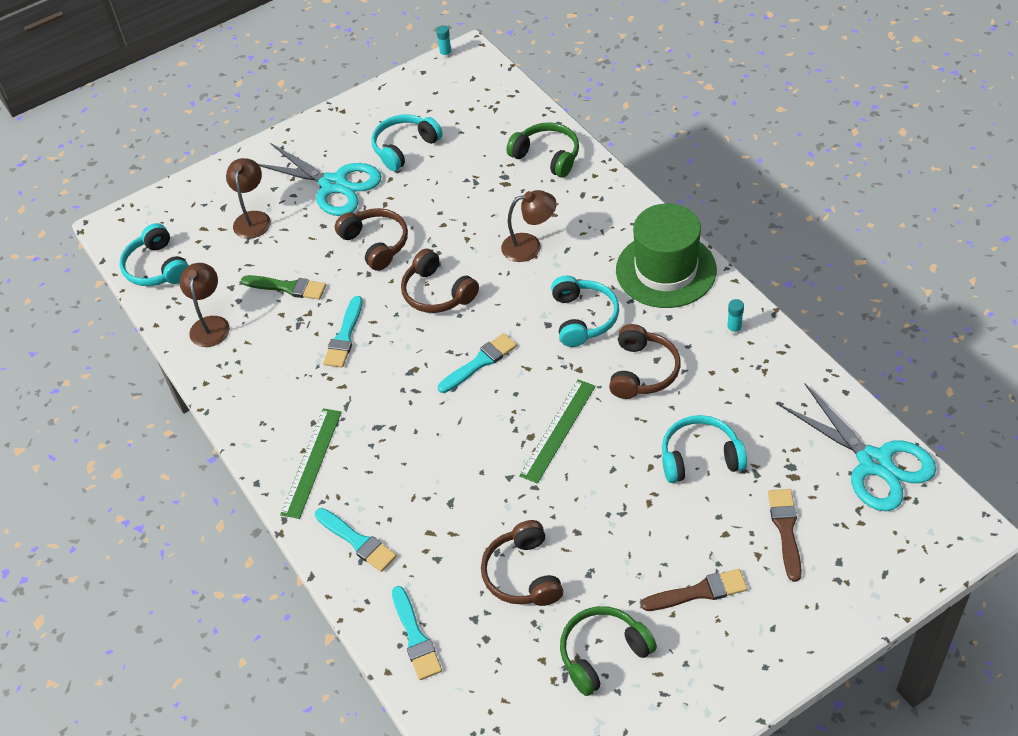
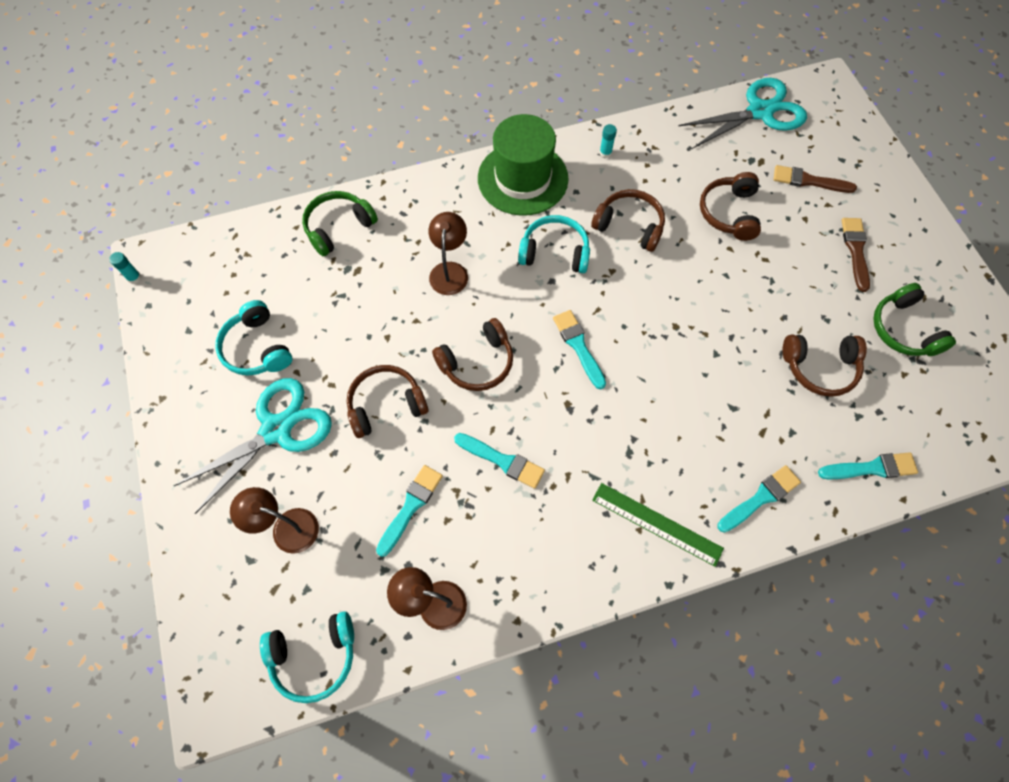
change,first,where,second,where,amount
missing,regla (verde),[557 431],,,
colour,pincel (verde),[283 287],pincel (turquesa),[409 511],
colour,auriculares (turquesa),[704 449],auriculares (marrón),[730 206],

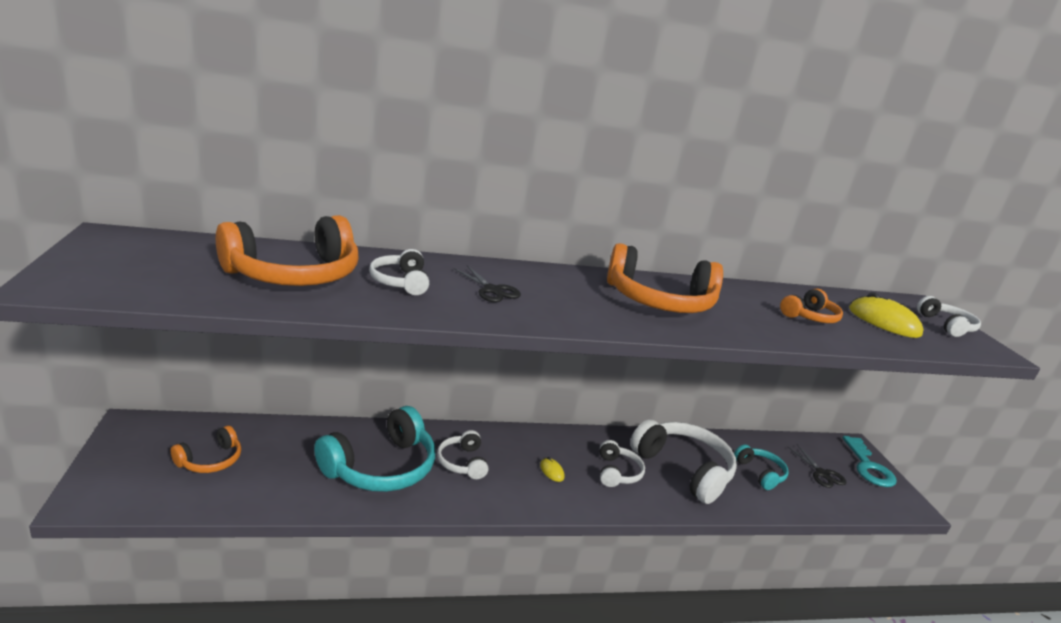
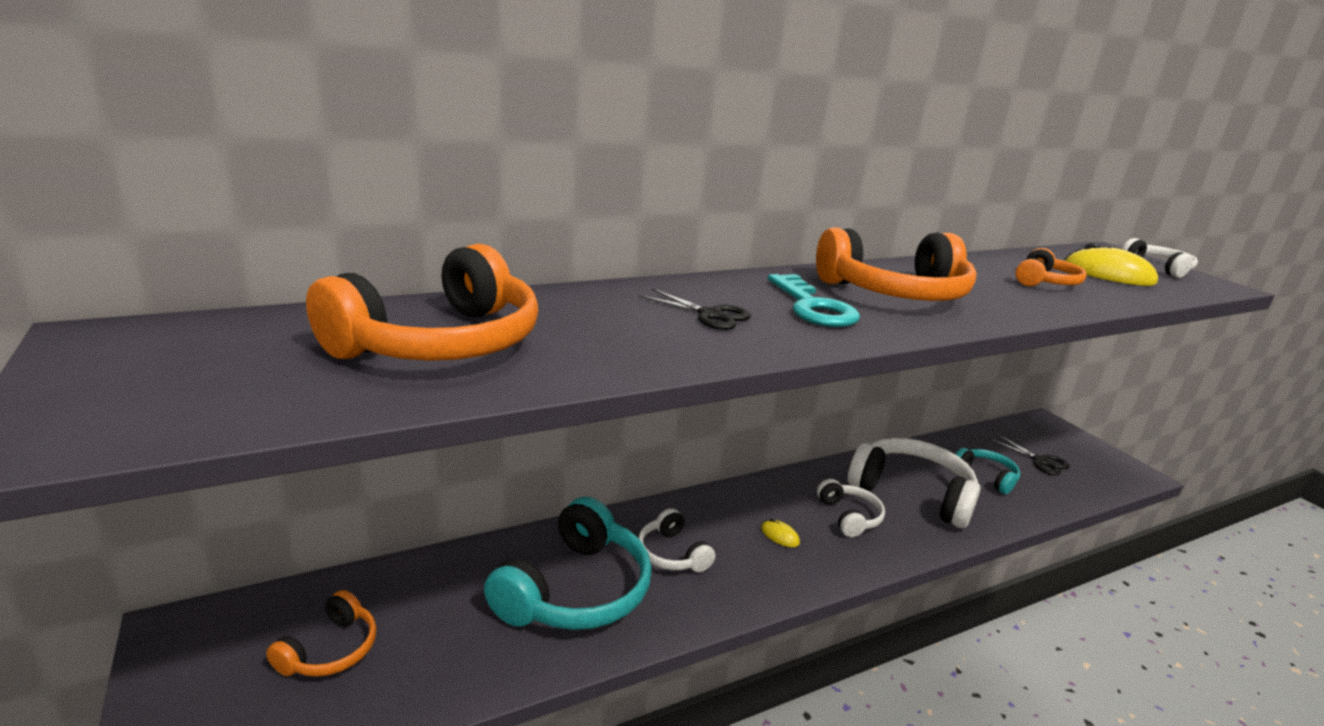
change,first,where,second,where,amount
missing,auriculares (blanco),[399 272],,,
relocated,llave (turquesa),[869 461],,[814 300],

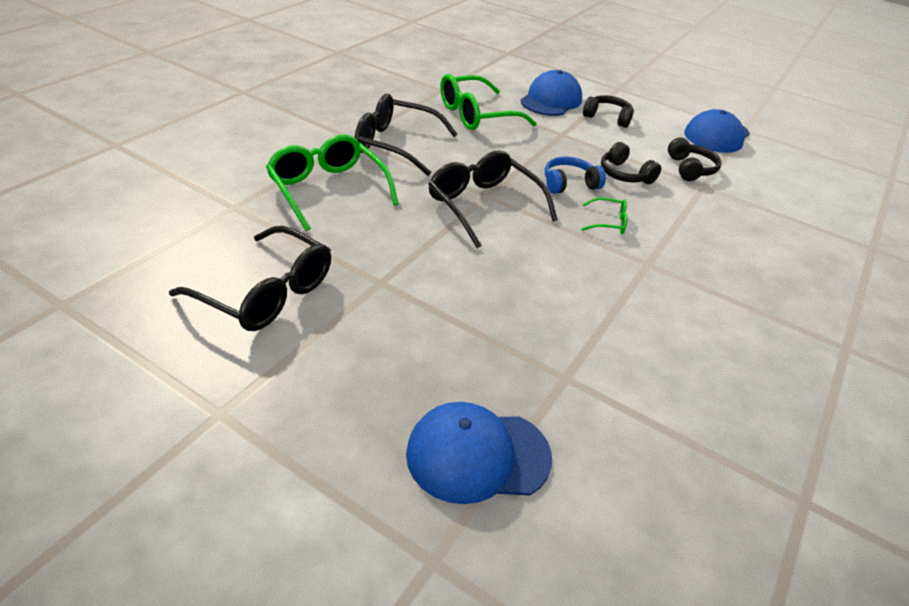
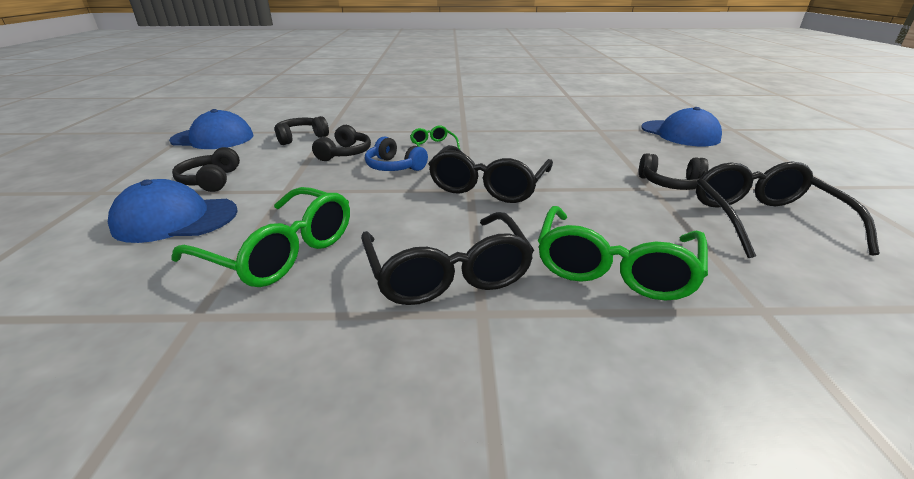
change,first,where,second,where,amount
appeared,,,auriculares (negro),[674 171],

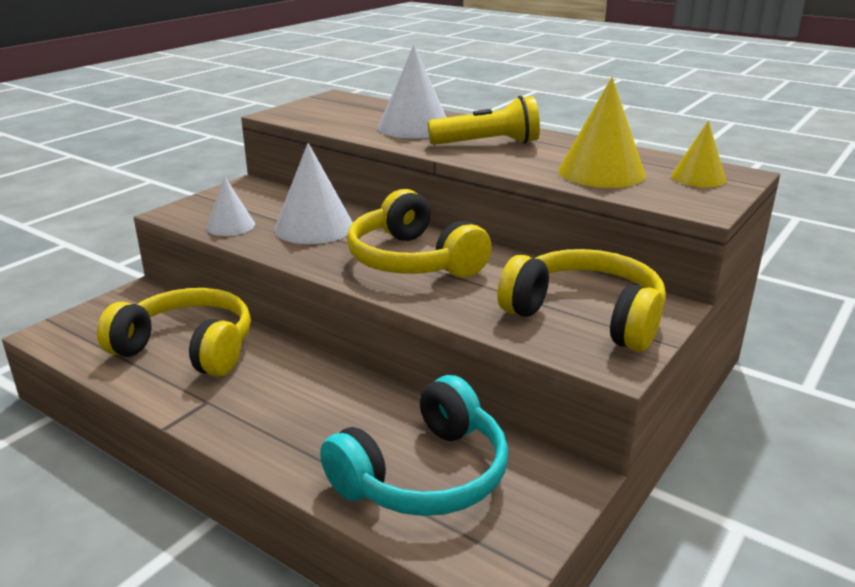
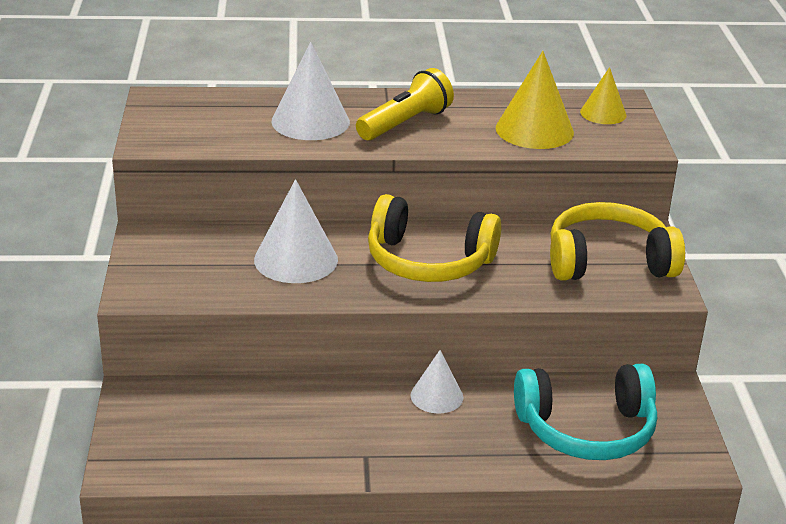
change,first,where,second,where,amount
missing,auriculares (amarillo),[174 332],,,
relocated,cono (blanco),[230 206],,[436 381],
spun,auriculares (turquesa),[414 445],,[585 412],75 degrees clockwise

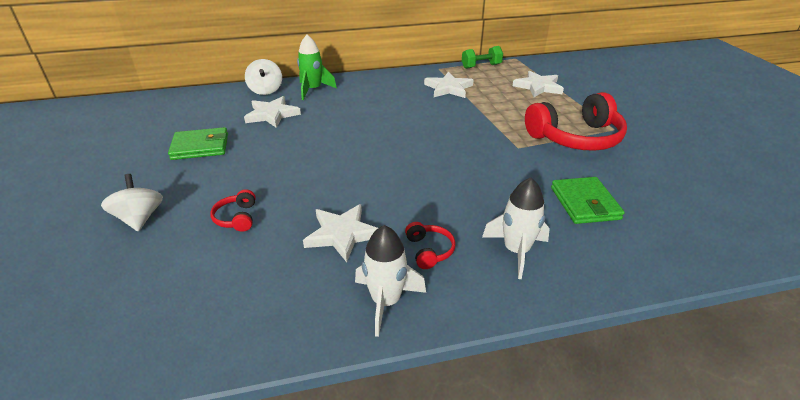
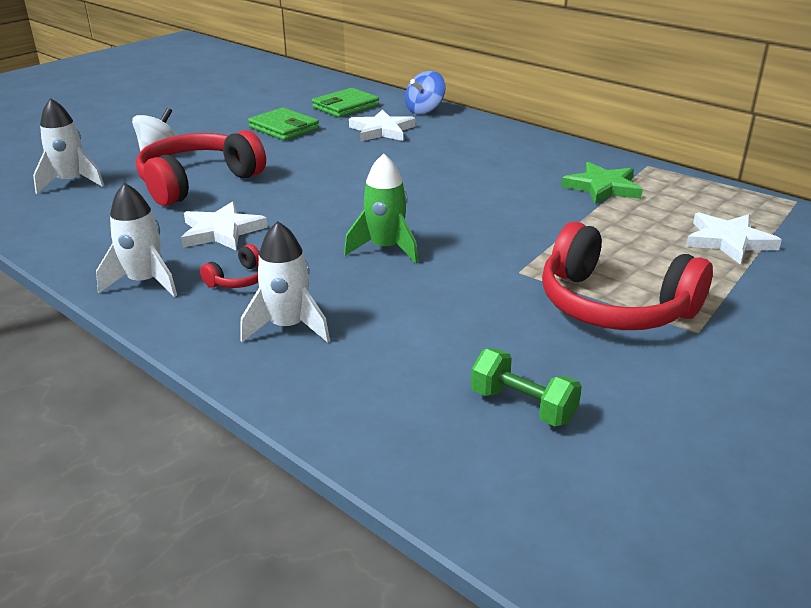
change,first,where,second,where,amount
appeared,,,cohete (blanco),[68 146],
relocated,cohete (verde),[317 67],,[381 209],
relocated,mancuerna (verde),[482 57],,[526 388],
relocated,cartera (verde),[588 200],,[345 103],
colour,peonza (blanco),[263 77],peonza (azul),[425 92],
colour,estrella (blanco),[448 85],estrella (verde),[602 183],
size,auriculares (rojo),[233 210],,[201 168],x2.34

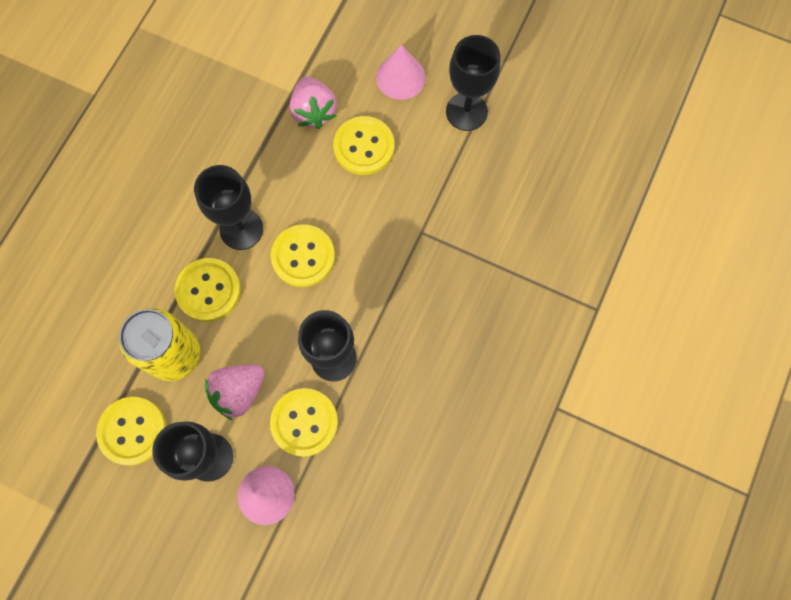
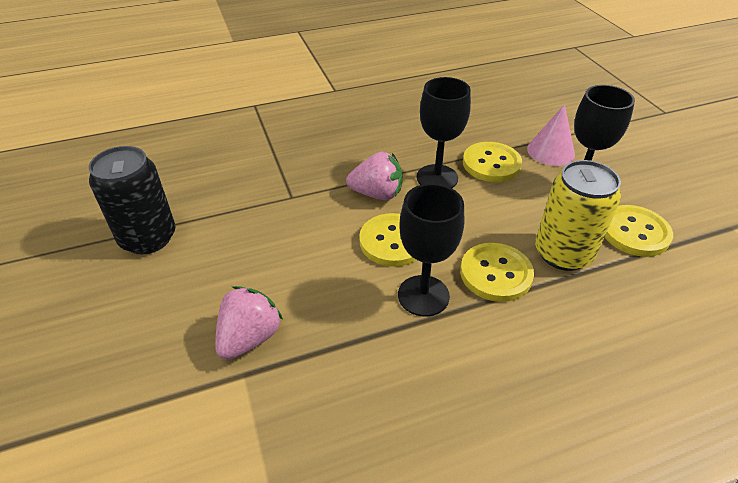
change,first,where,second,where,amount
missing,botón (amarillo),[363 145],,,
missing,cono (rosa),[401 72],,,
relocated,fresa (rosa),[235 392],,[374 176],
exchanged,copa (negro),[473 83],lata (negro),[132 200],

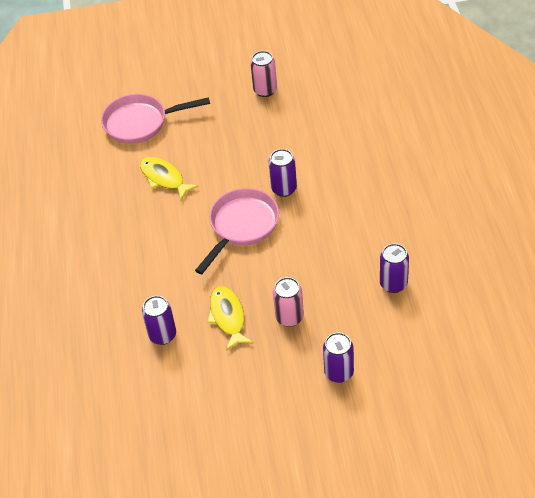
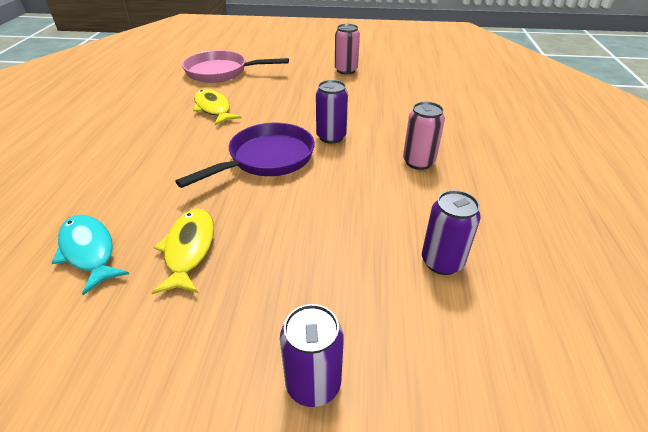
change,first,where,second,where,amount
relocated,lata (rosa),[288 302],,[424 136],
exchanged,lata (morado),[159 320],pez (turquesa),[90 255],
colour,sartén (rosa),[237 231],sartén (morado),[245 155],

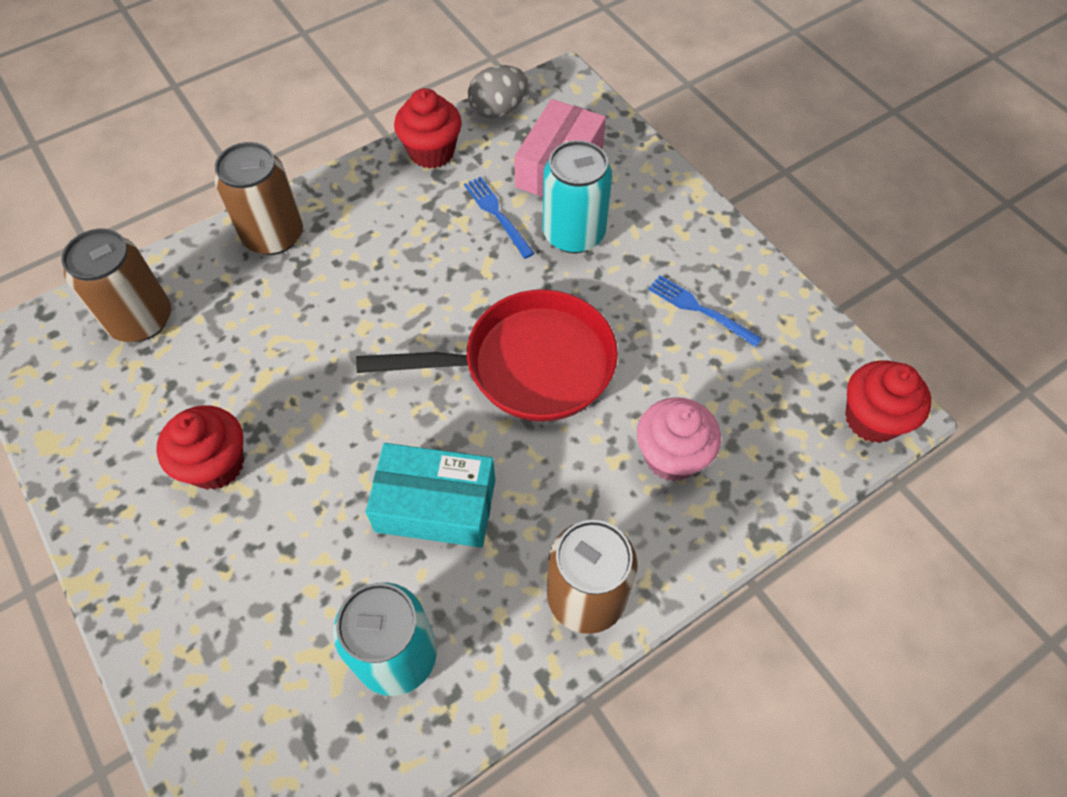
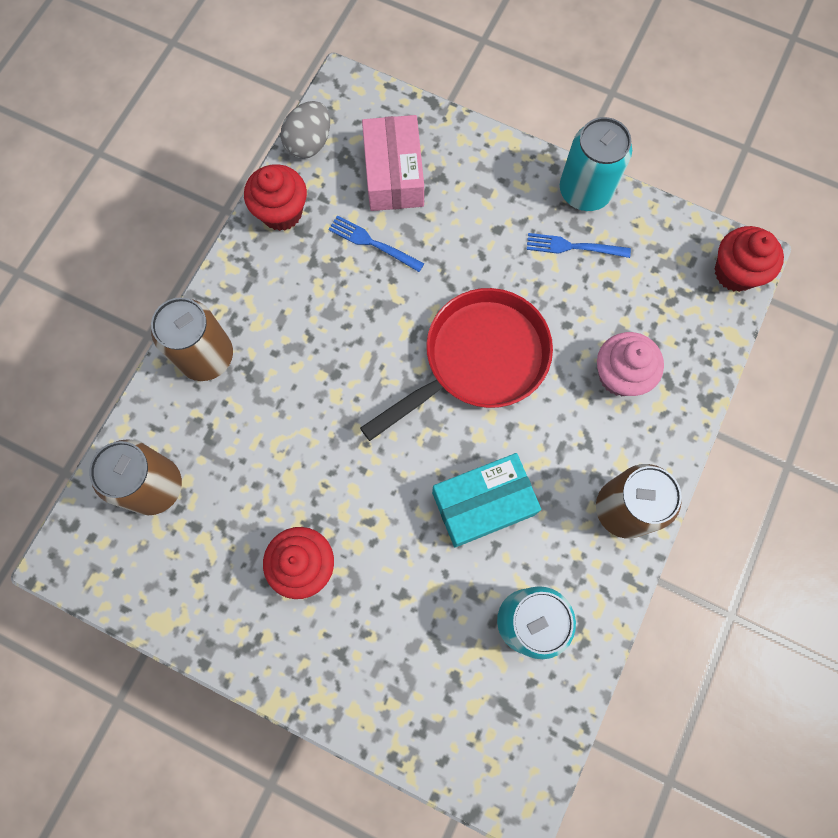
change,first,where,second,where,amount
relocated,lata (turquesa),[577 196],,[596 164],

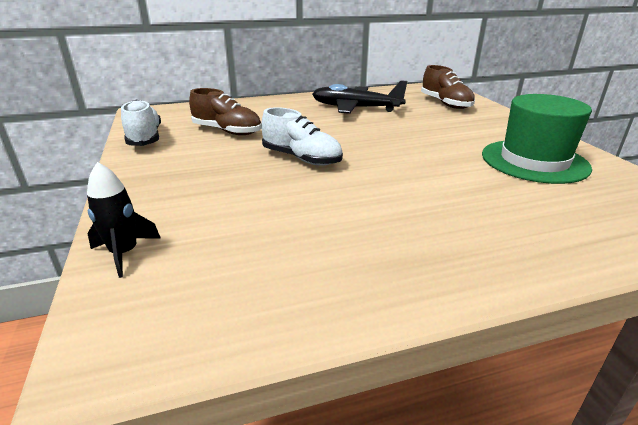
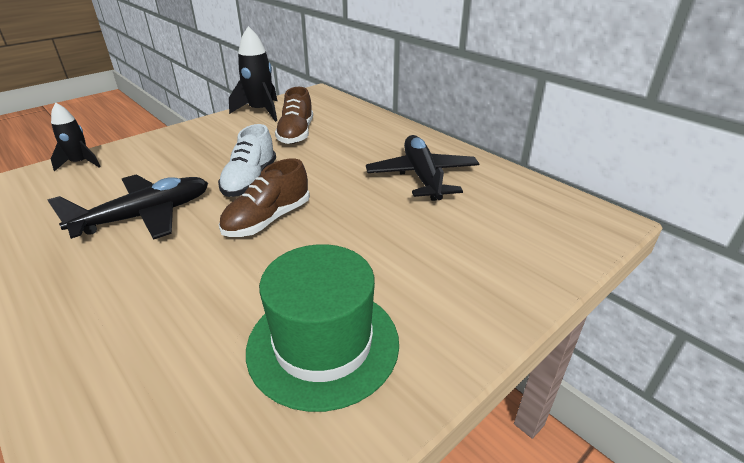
change,first,where,second,where,amount
appeared,,,avión (negro),[127 207],
relocated,zapato (marrón),[448 87],,[264 198],
exchanged,zapato (blanco),[141 123],cohete (negro),[253 74],

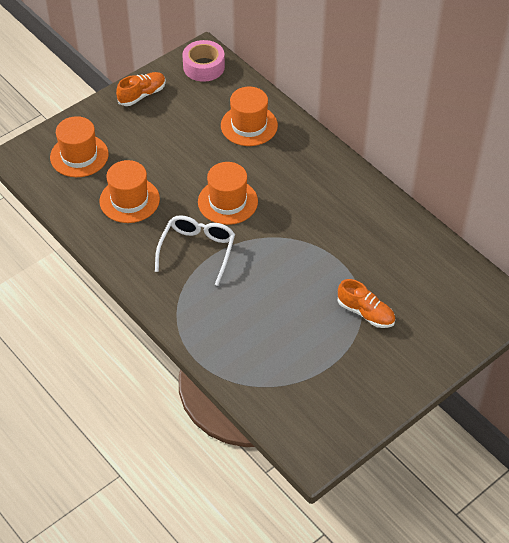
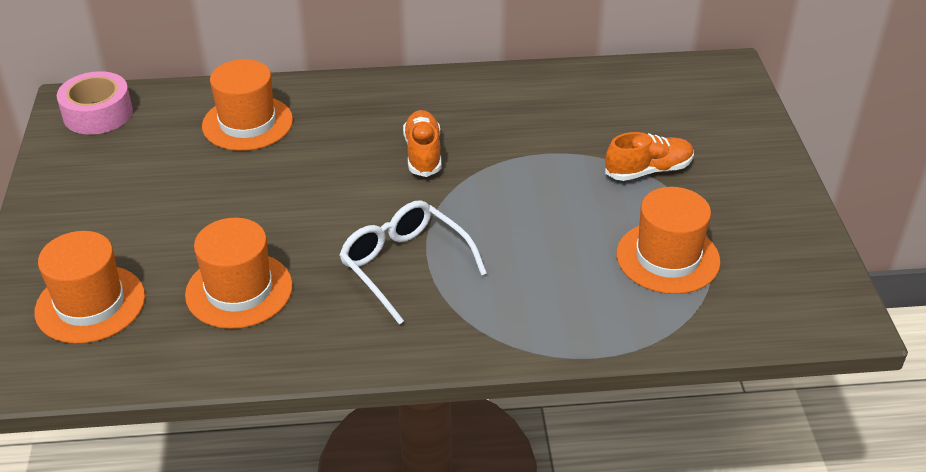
change,first,where,second,where,amount
relocated,zapato (naranja),[141 89],,[422 143],
relocated,sombrero (naranja),[228 193],,[668 240],

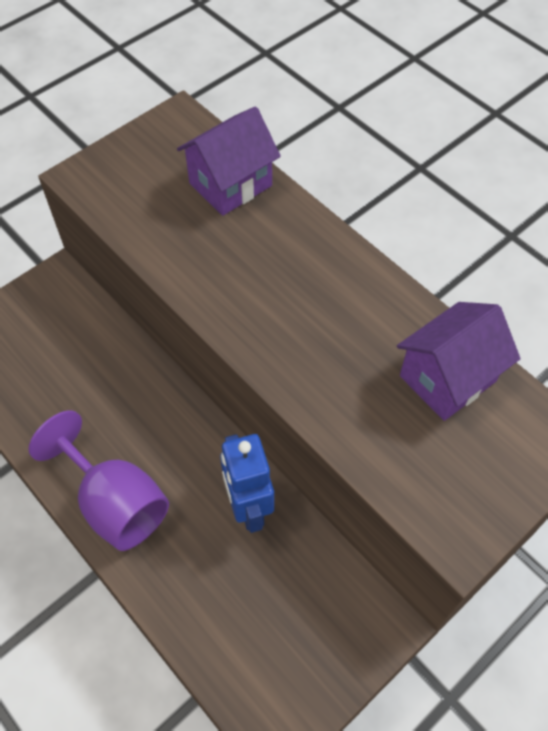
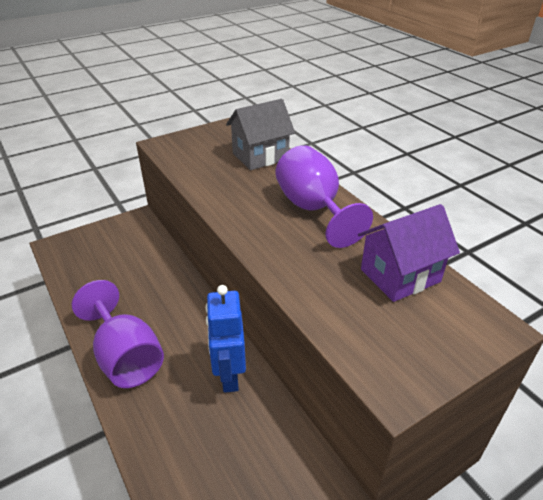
change,first,where,second,where,amount
appeared,,,copa (morado),[324 196],
colour,casa (morado),[229 161],casa (gris),[260 134],

